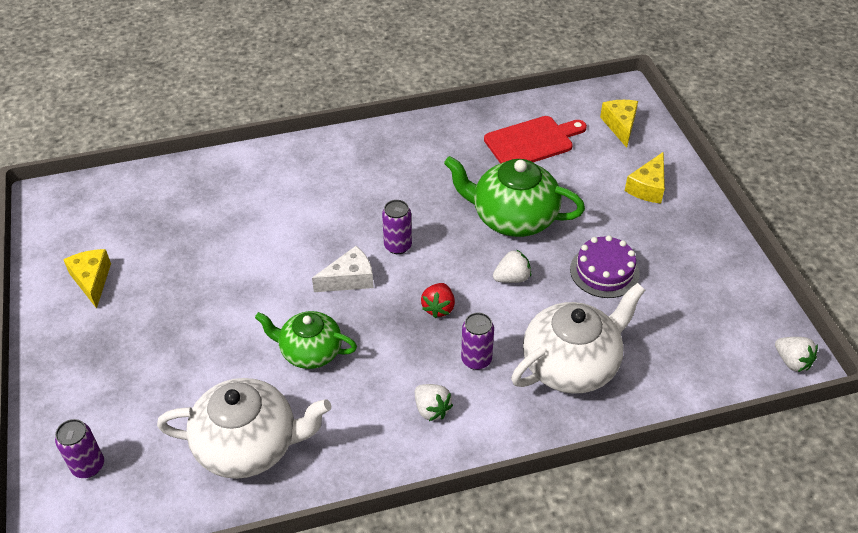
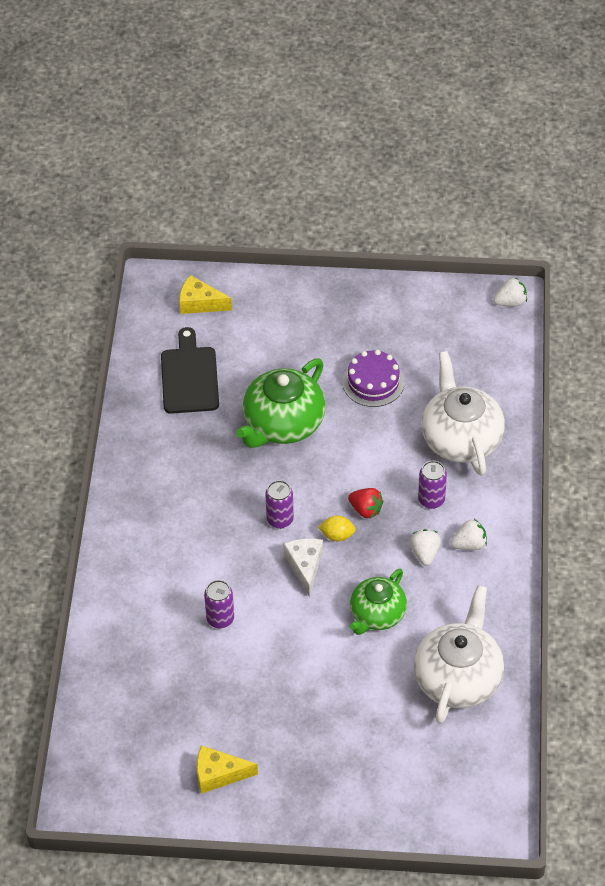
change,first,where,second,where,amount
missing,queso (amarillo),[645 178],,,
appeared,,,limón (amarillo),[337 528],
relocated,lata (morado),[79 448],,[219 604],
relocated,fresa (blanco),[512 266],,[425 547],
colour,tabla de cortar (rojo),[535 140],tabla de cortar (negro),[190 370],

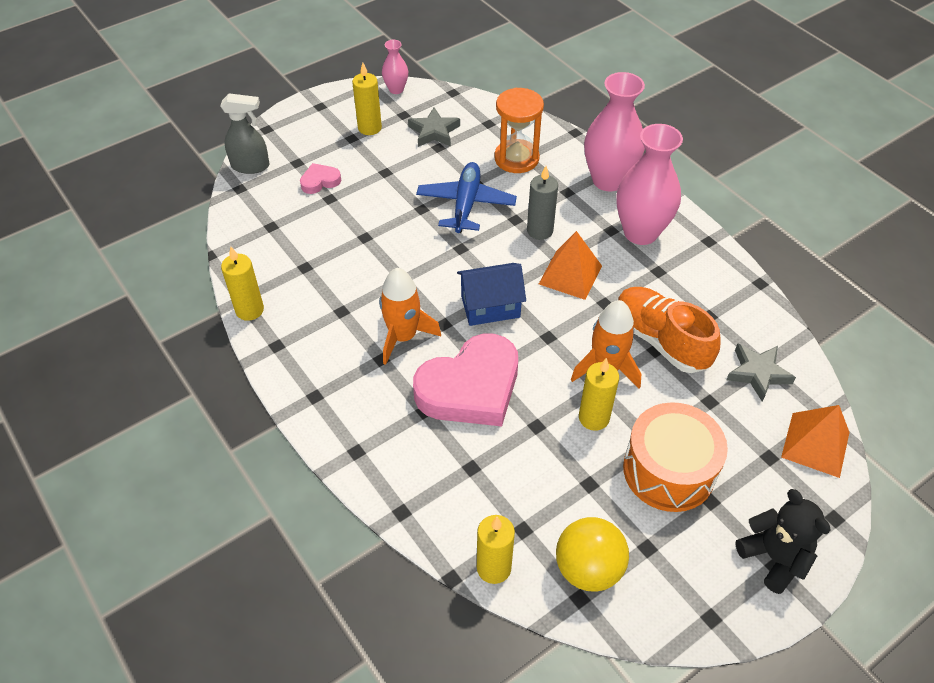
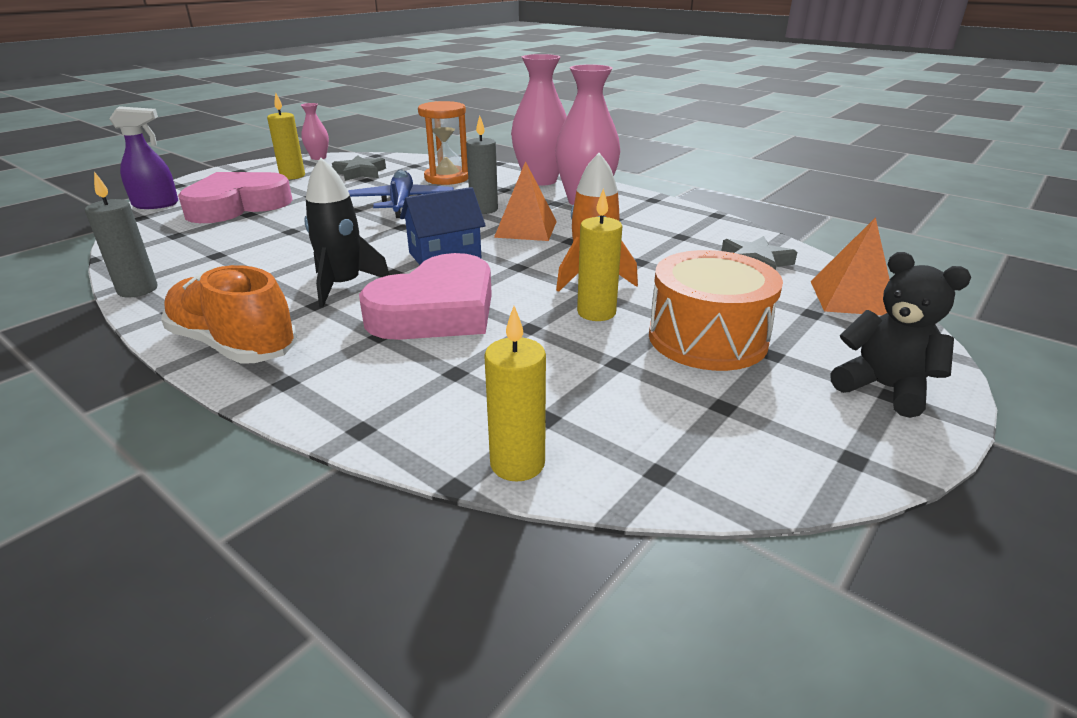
change,first,where,second,where,amount
missing,pelota (amarillo),[592 554],,,
relocated,zapato (naranja),[669 330],,[229 314],
colour,pulverizador (gris),[244 133],pulverizador (morado),[143 157],
colour,vela (amarillo),[242 284],vela (gris),[121 235],
colour,cohete (naranja),[410 316],cohete (negro),[347 233],
size,corazón (rosa),[320 178],,[235 197],x2.28

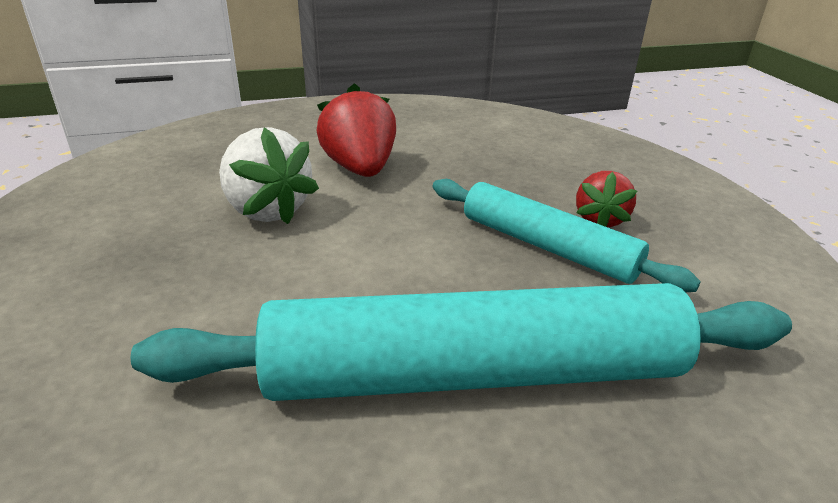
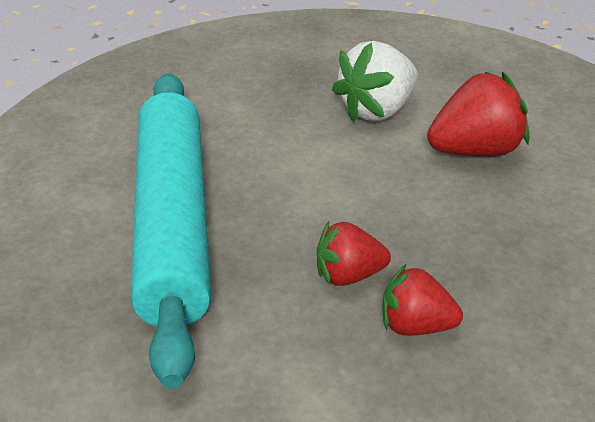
change,first,where,second,where,amount
exchanged,rodillo (turquesa),[567 235],fresa (rojo),[354 253],

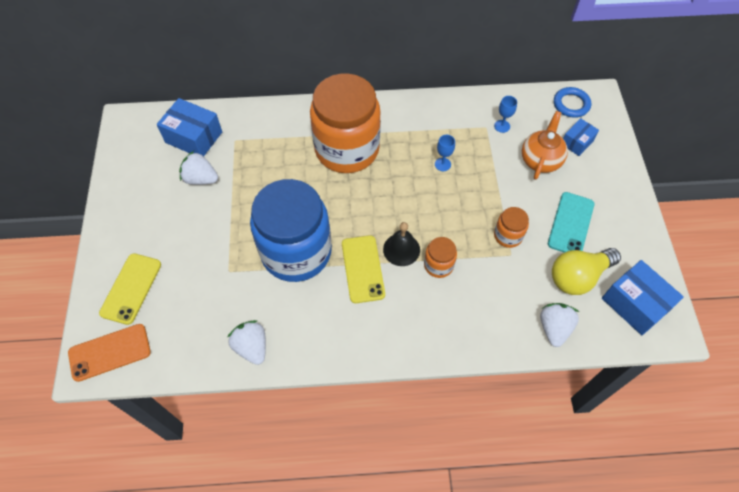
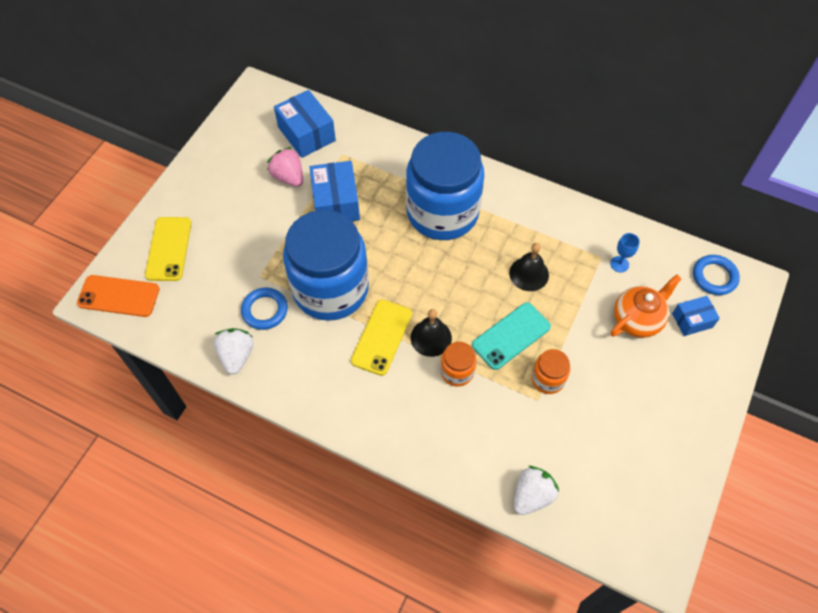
change,first,where,second,where,amount
missing,bombilla (amarillo),[586 271],,,
appeared,,,anillo (azul),[264 309],
relocated,móvil (turquesa),[571 222],,[511 336],
relocated,caja (azul),[643 297],,[335 191],
exchanged,copa (azul),[445 153],campana (negro),[529 267],
colour,fresa (blanco),[198 168],fresa (rosa),[285 167],
colour,tarro (naranja),[345 123],tarro (azul),[445 186],
spun,móvil (amarillo),[130 289],,[168 249],45 degrees counterclockwise

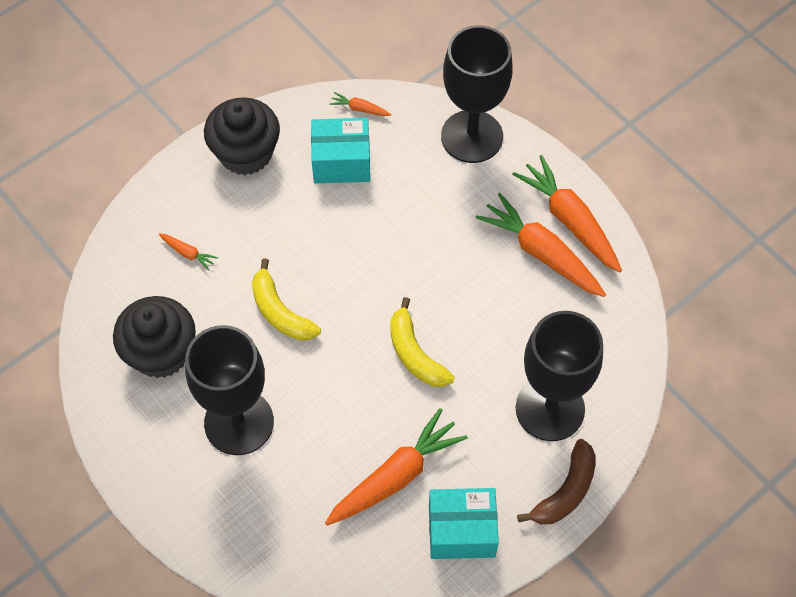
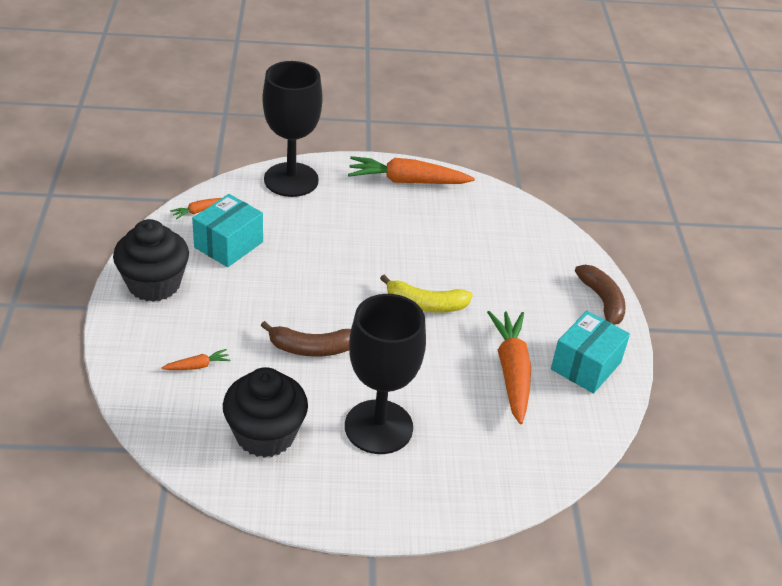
change,first,where,second,where,amount
missing,zanahoria (naranja),[540 245],,,
missing,copa (negro),[559 376],,,
colour,plátano (amarillo),[286 299],plátano (marrón),[306 339],

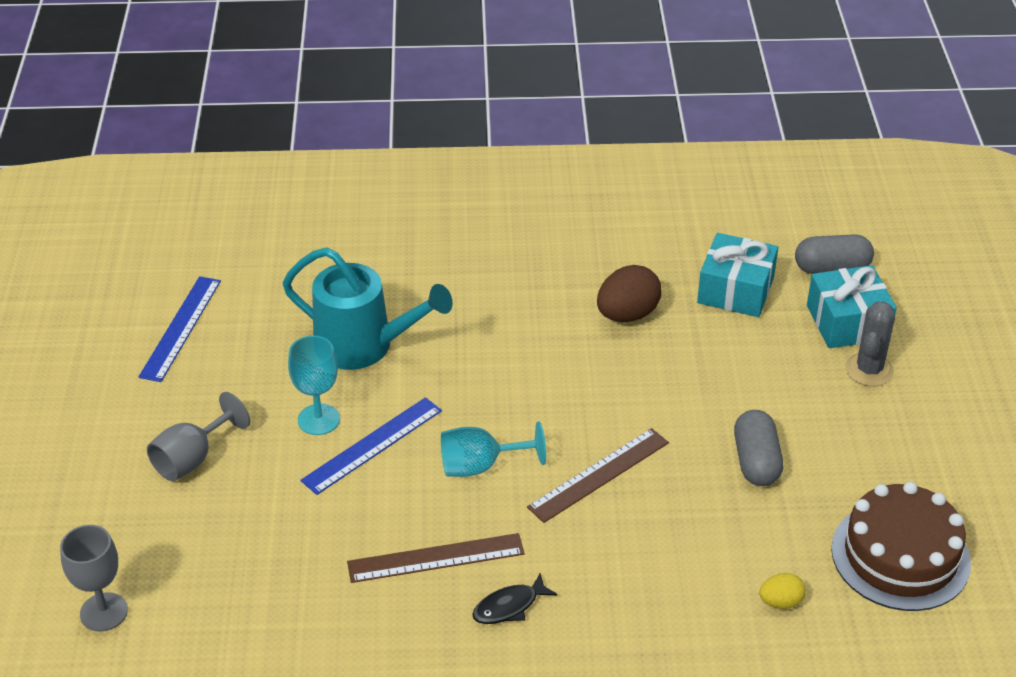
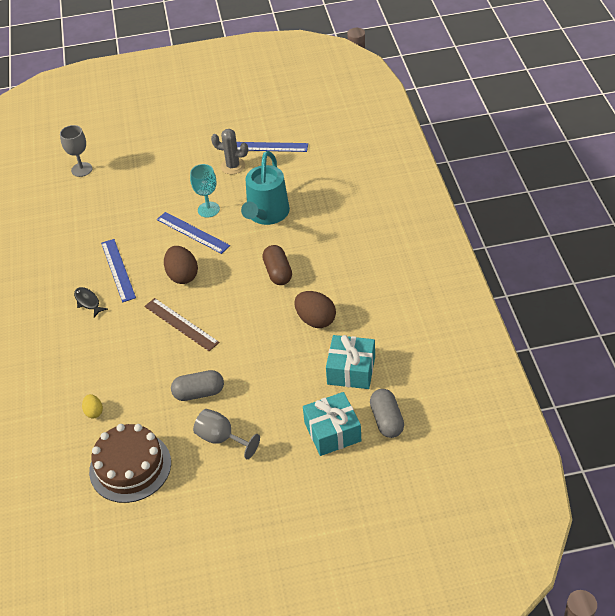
change,first,where,second,where,amount
appeared,,,cápsula (marrón),[277 265],
relocated,copa (gris),[198 436],,[226 434],
relocated,cactus (gris),[870 344],,[229 151],
exchanged,copa (turquesa),[493 449],huevo (marrón),[181 265],
colour,regla (marrón),[436 558],regla (azul),[118 270],

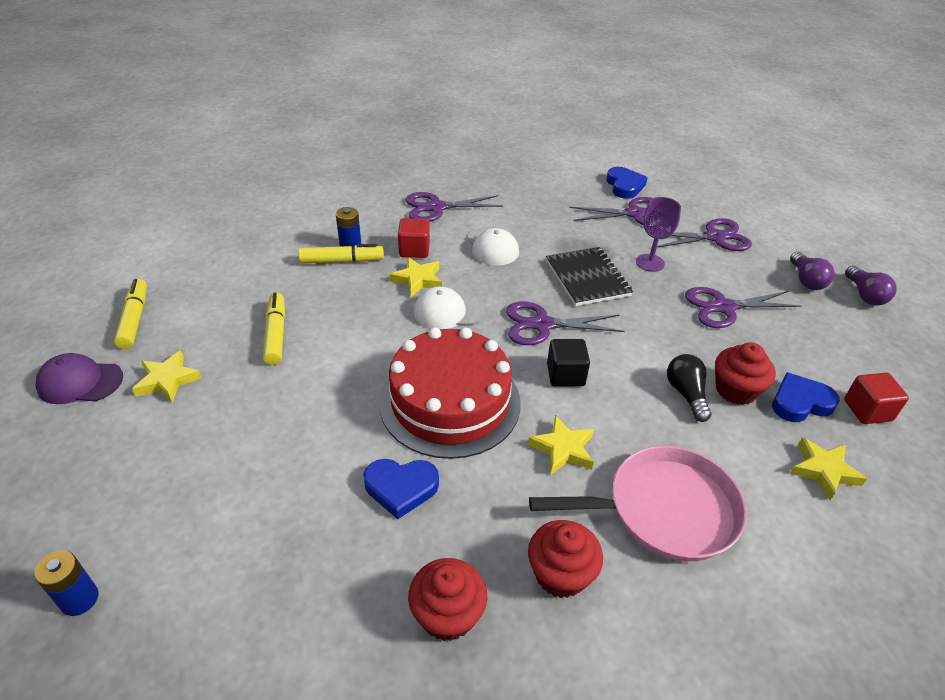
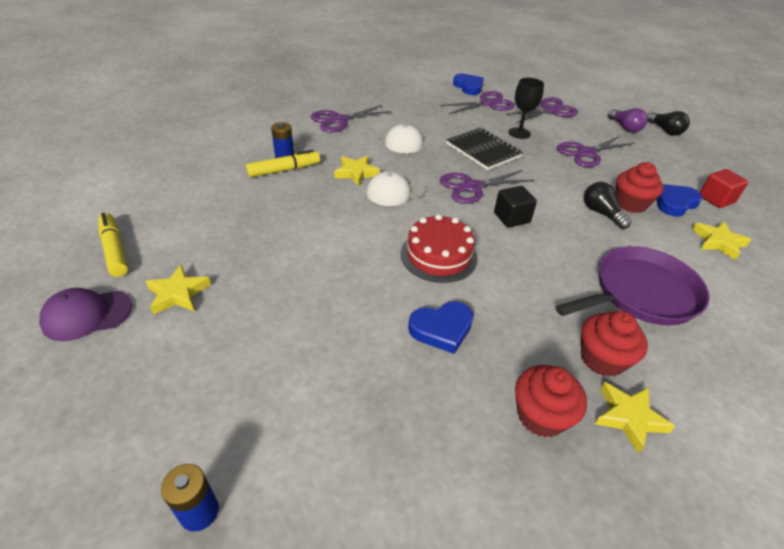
change,first,where,second,where,amount
missing,rotulador (amarillo),[274 328],,,
missing,cubo (rojo),[414 238],,,
relocated,estrella (amarillo),[561 445],,[635 418],
colour,sartén (rosa),[638 503],sartén (morado),[632 285],
colour,copa (morado),[658 234],copa (negro),[526 108],
colour,bombilla (morado),[871 286],bombilla (negro),[668 123],
size,tarta (rojo),[450 393],,[439 248],x0.64

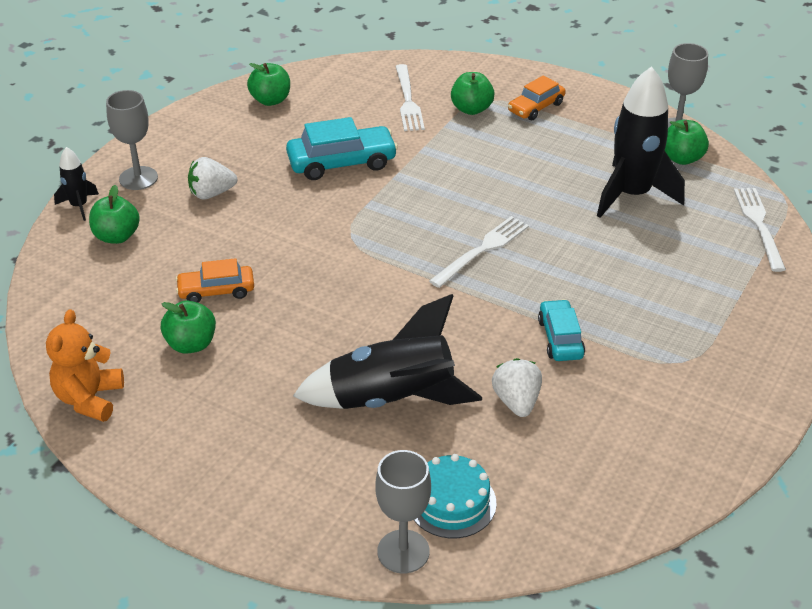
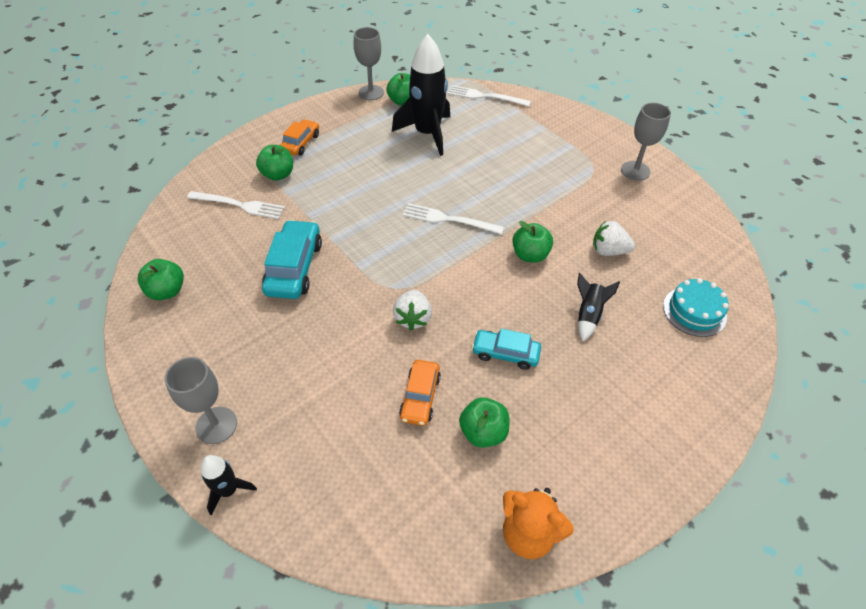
change,first,where,second,where,amount
relocated,manzana (verde),[114 214],,[532 242],
relocated,fresa (blanco),[212 178],,[412 310],
relocated,copa (gris),[403 511],,[646 142],
relocated,coche (turquesa),[561 330],,[506 349],
spun,tenedor (blanco),[479 252],,[453 219],45 degrees counterclockwise
spun,coche (naranja),[537 98],,[299 137],135 degrees counterclockwise
size,cohete (negro),[387 351],,[598 307],x0.48

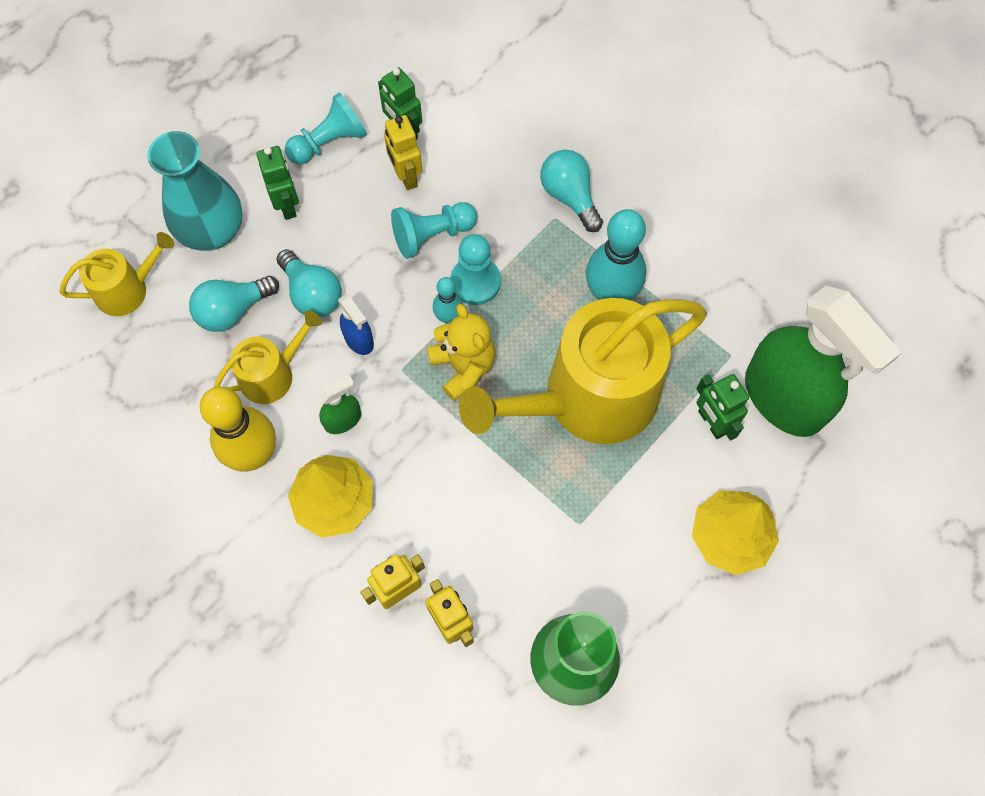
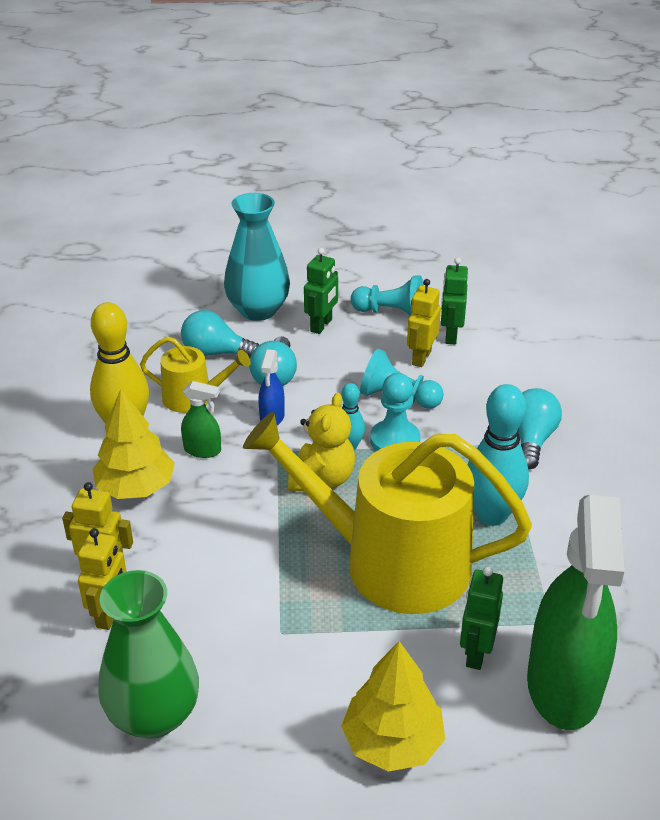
change,first,where,second,where,amount
missing,regadera (amarillo),[117 274],,,

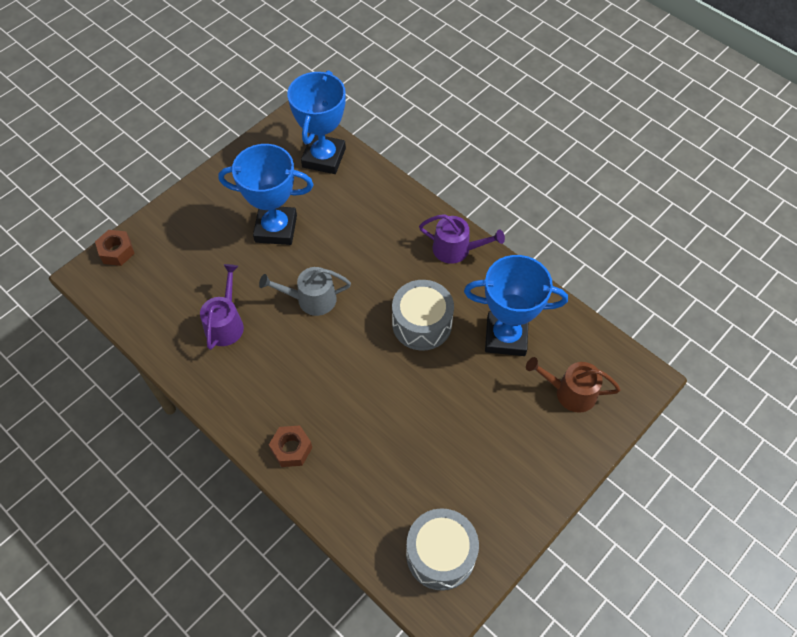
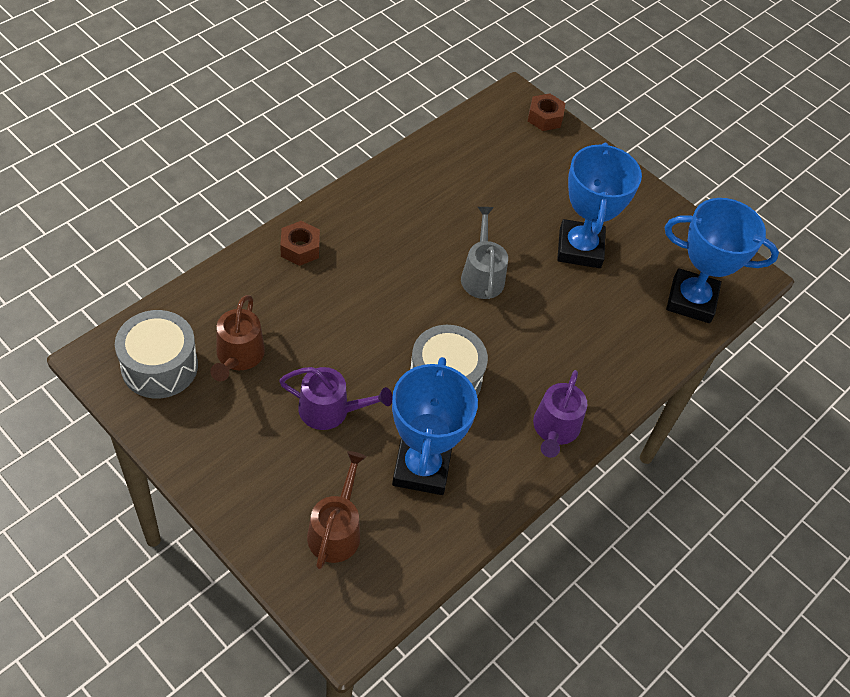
change,first,where,second,where,amount
appeared,,,regadera (marrón),[237 338],
relocated,regadera (morado),[222 307],,[336 398],

